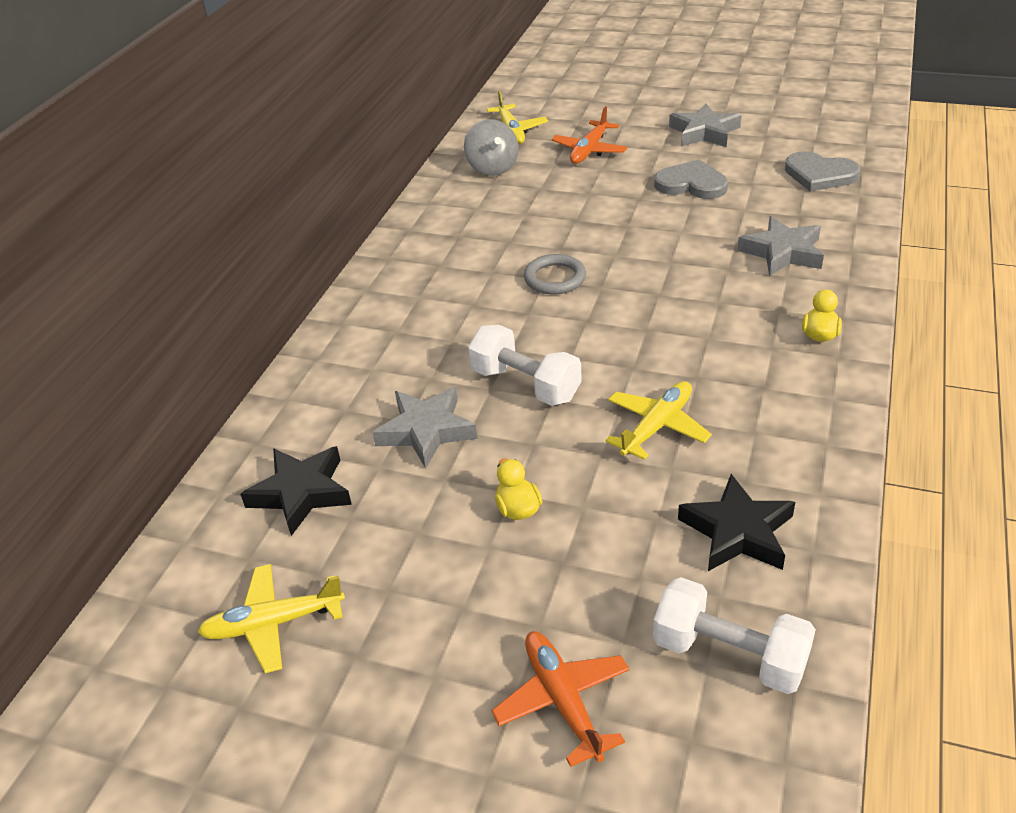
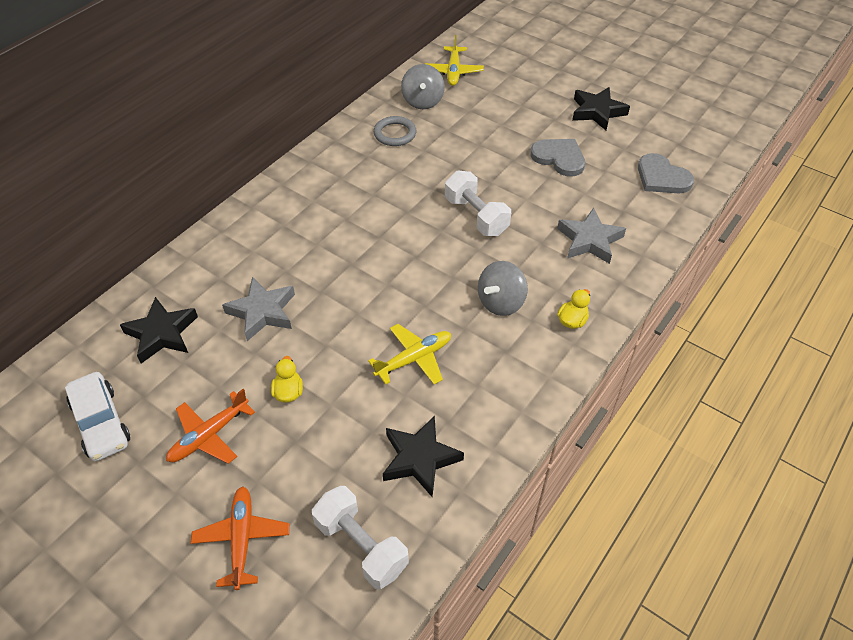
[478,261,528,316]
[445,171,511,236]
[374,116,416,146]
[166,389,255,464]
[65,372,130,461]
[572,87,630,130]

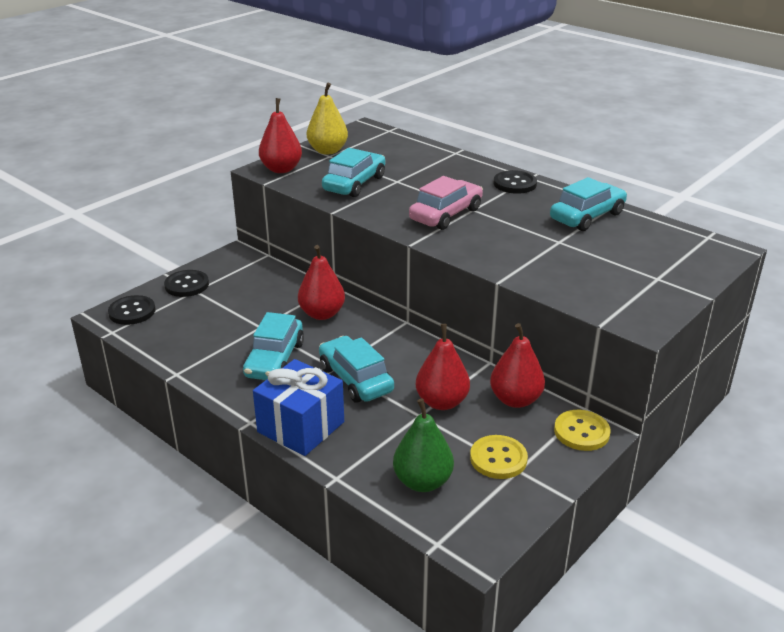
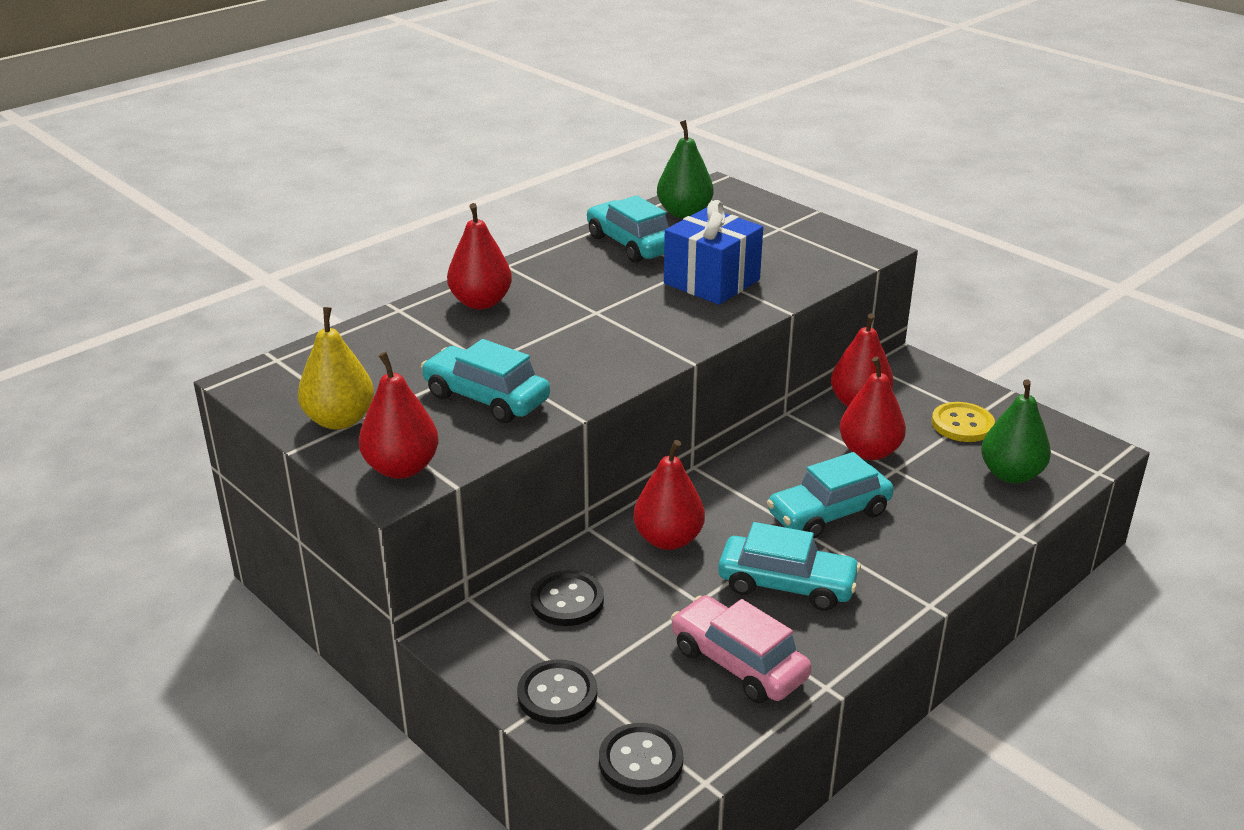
[554,410,611,451] (first image)
[447,203,512,309]
[657,120,714,218]
[664,200,763,305]
[671,595,812,703]
[531,570,604,626]

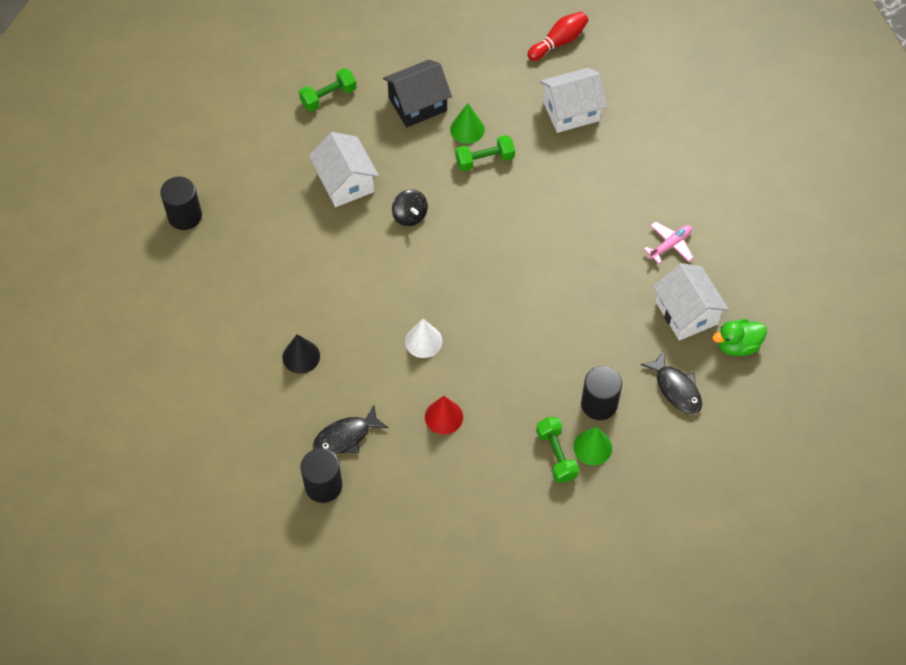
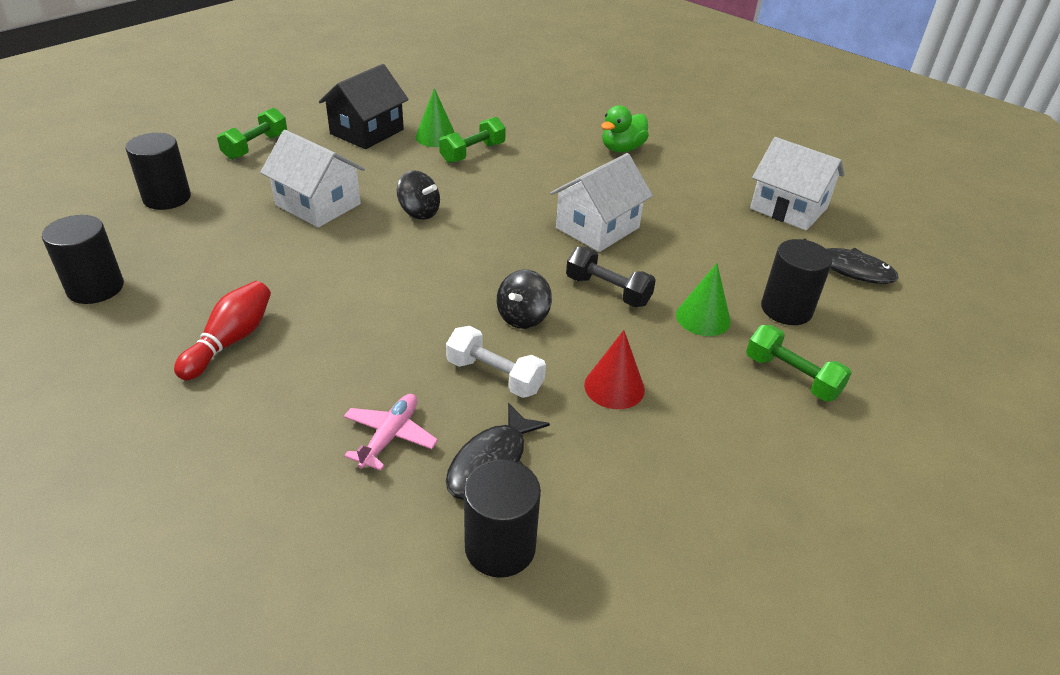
[282,334,320,374] (first image)
[125,133,191,210]
[446,326,546,398]
[566,247,656,307]
[174,281,271,380]
[550,153,653,252]
[676,263,731,336]
[344,394,438,471]
[601,105,649,153]
[497,270,552,329]

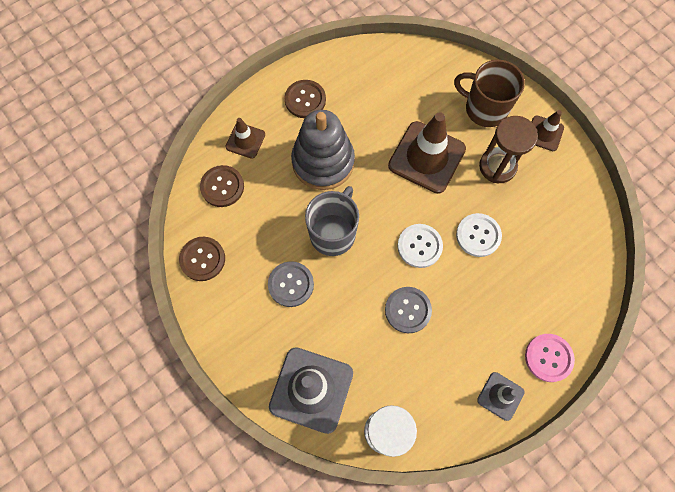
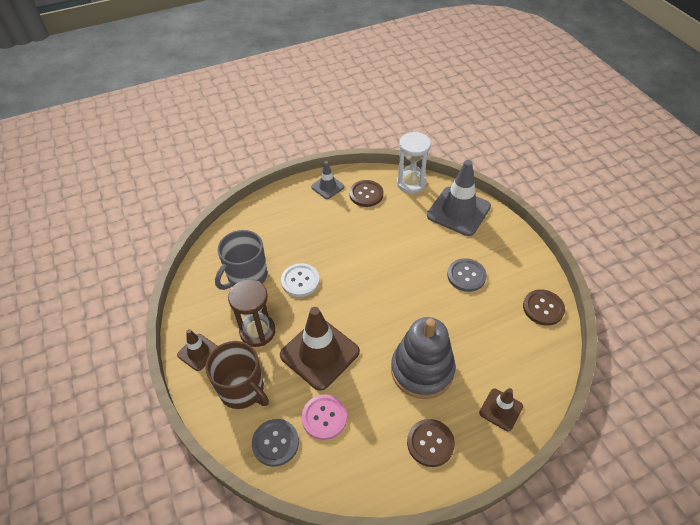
[398,224,443,268] (first image)
[349,180,383,207]
[215,230,267,290]
[252,419,299,467]
[301,395,347,440]

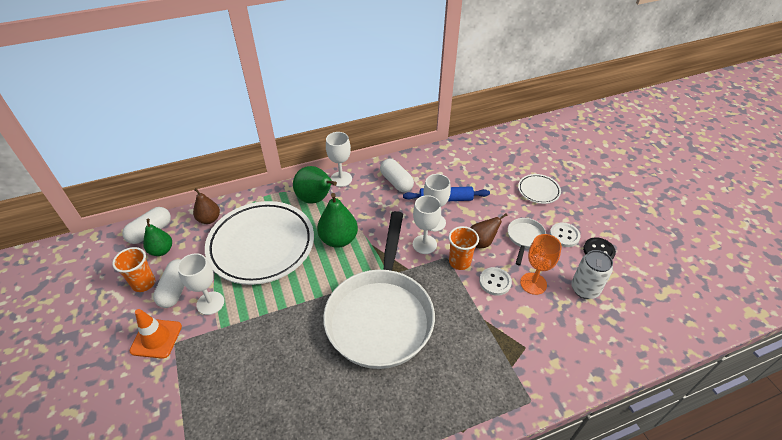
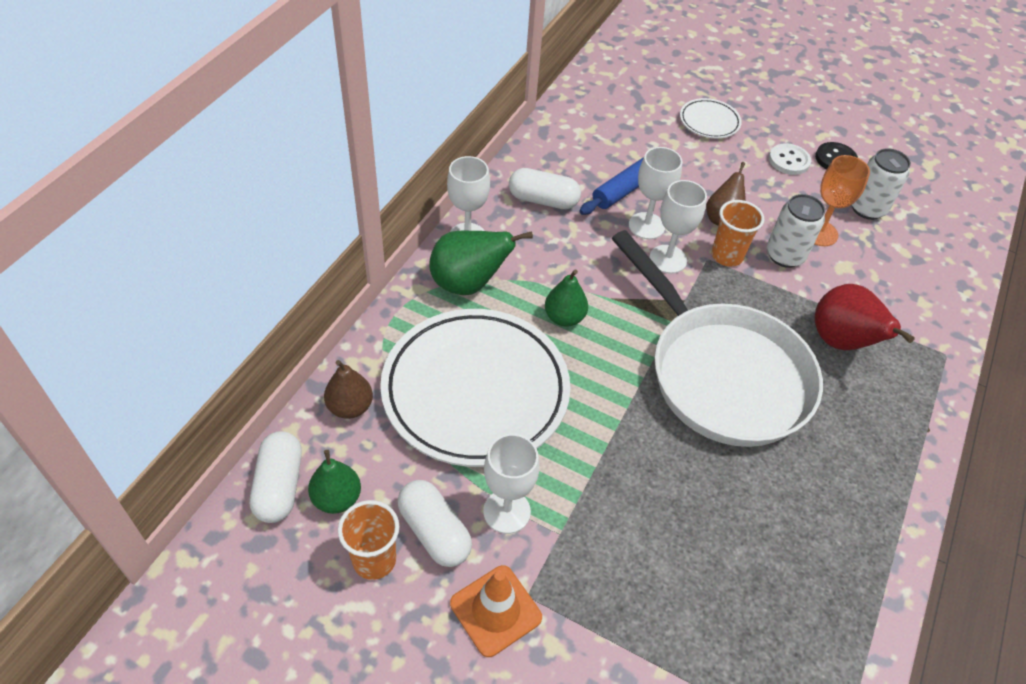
[508,218,546,265] (first image)
[815,284,915,350]
[767,194,825,268]
[545,269,588,327]

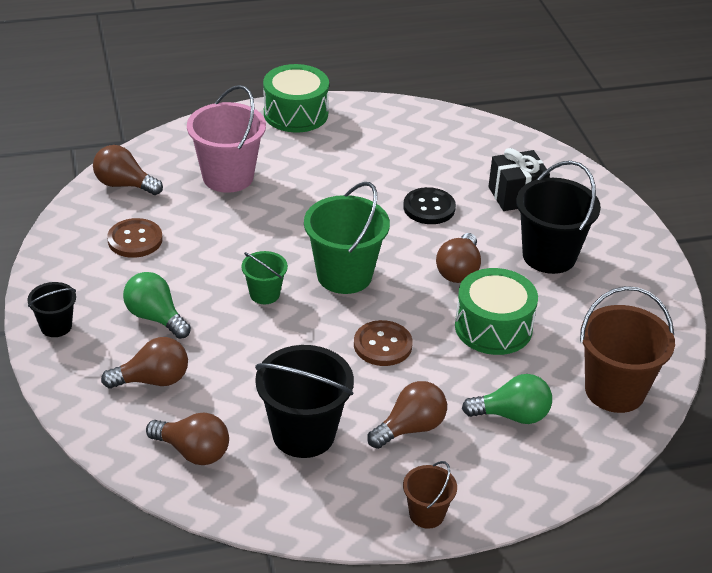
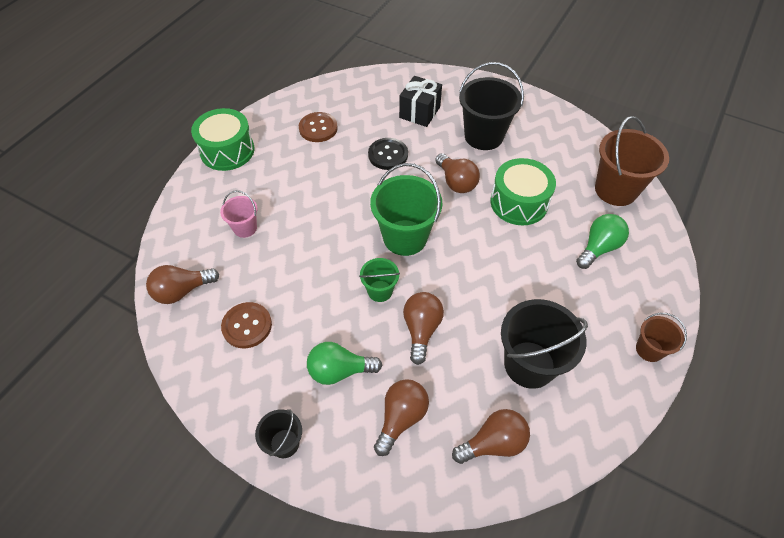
[299,112,338,142]
[403,292,444,365]
[220,190,257,238]

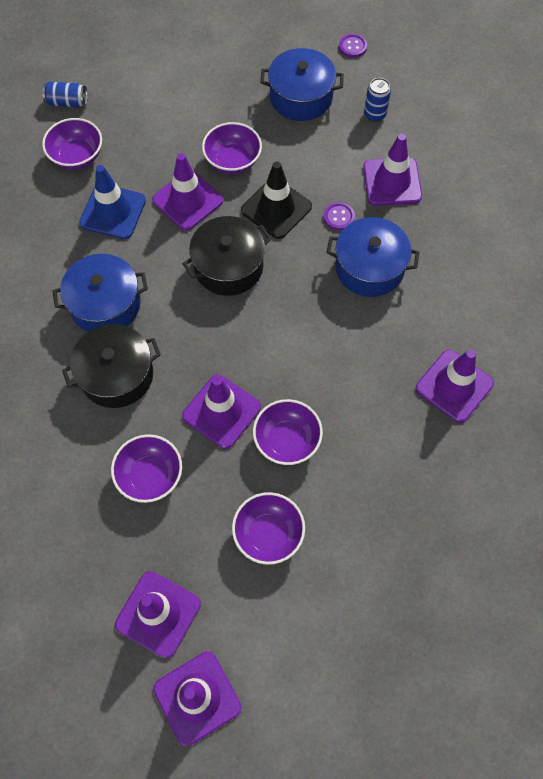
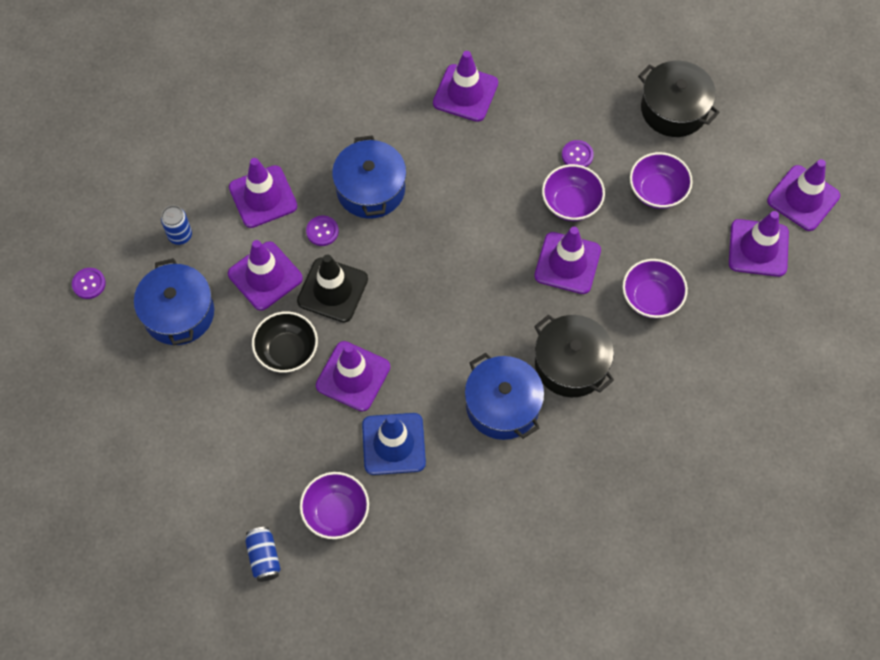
[228,240,303,311]
[562,140,594,167]
[638,61,720,137]
[252,311,318,373]

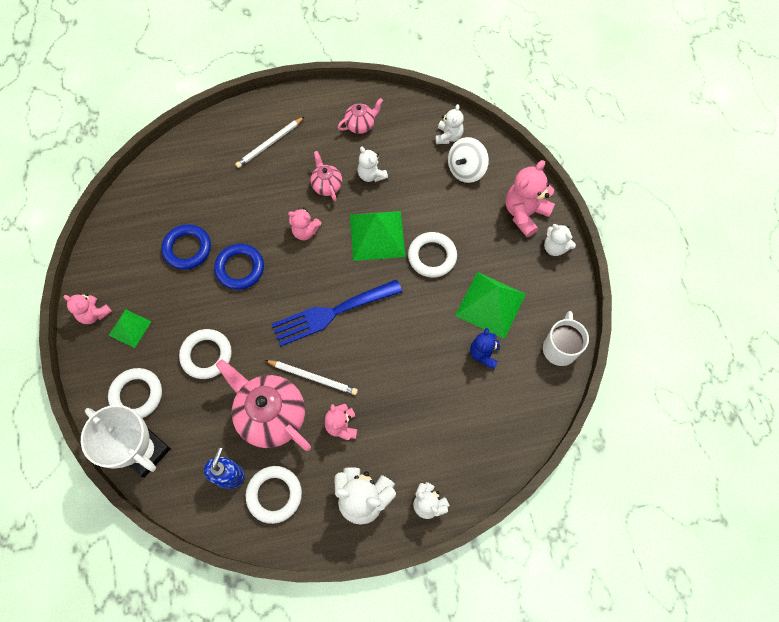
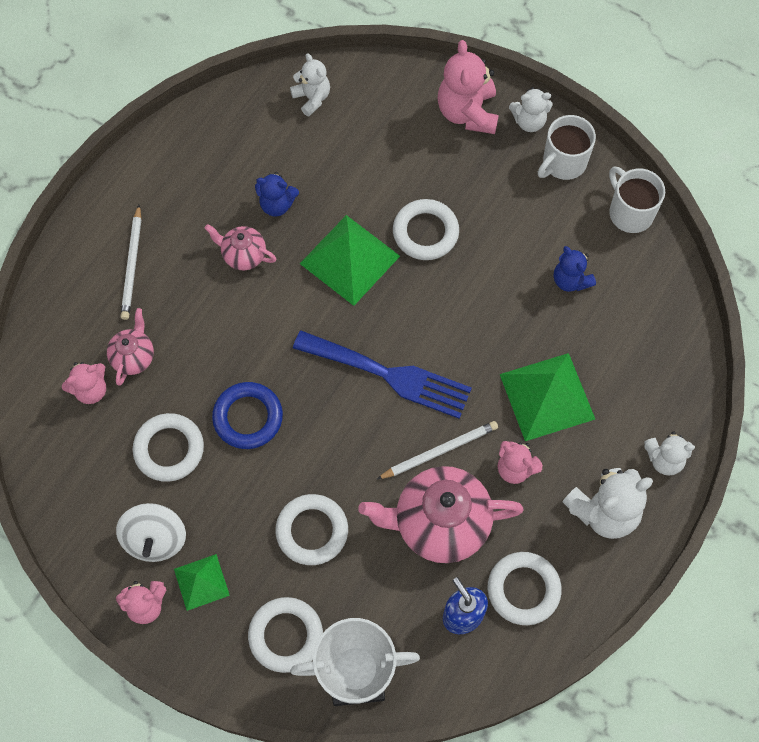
[538,115,596,180]
[62,362,106,404]
[107,308,154,386]
[116,503,186,562]
[500,353,595,441]
[133,413,204,482]
[255,172,299,216]
[293,331,472,419]

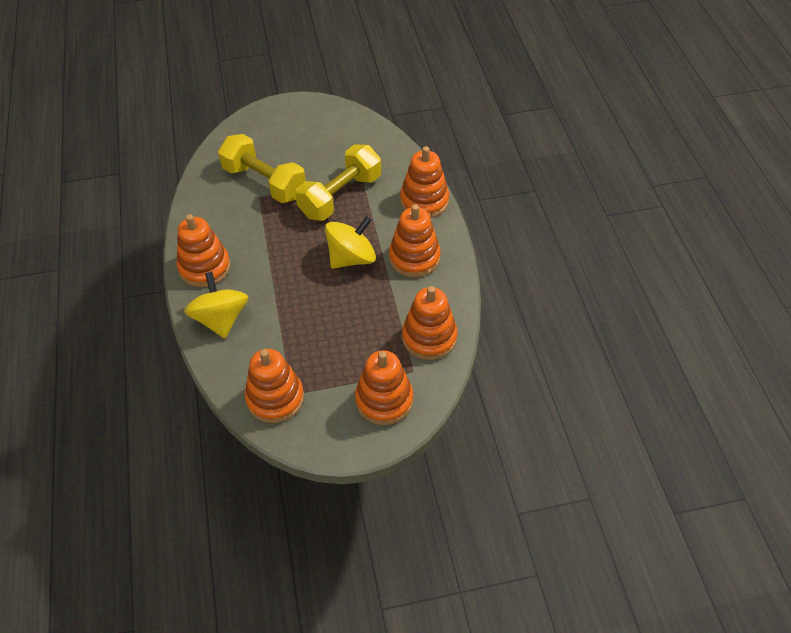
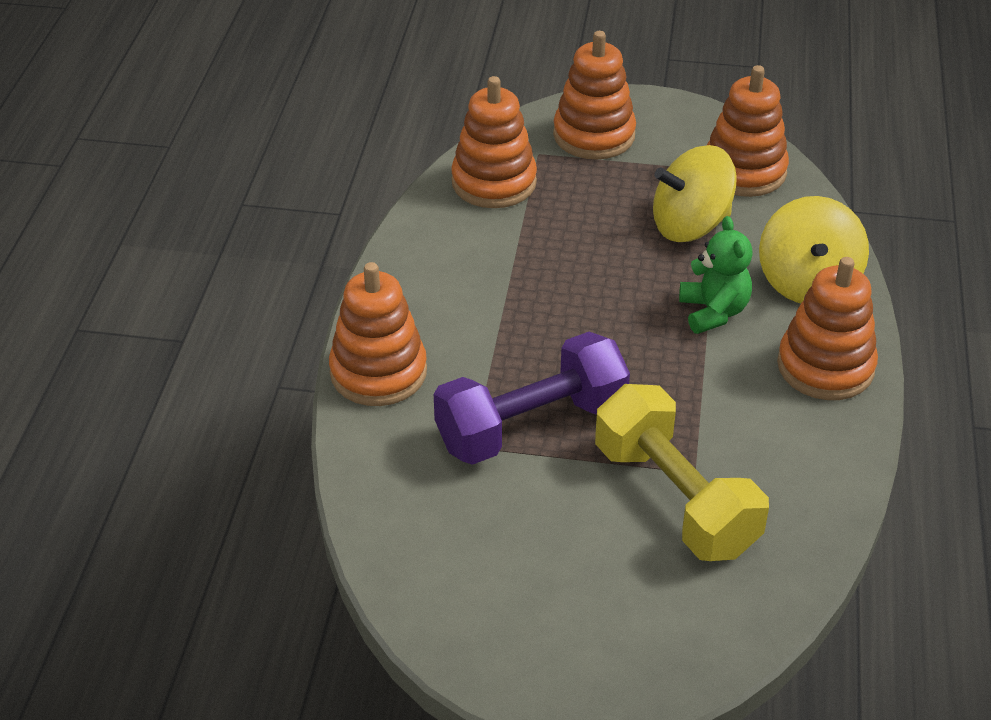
[389,204,441,278] (first image)
[679,216,753,334]
[653,145,737,242]
[434,332,630,465]

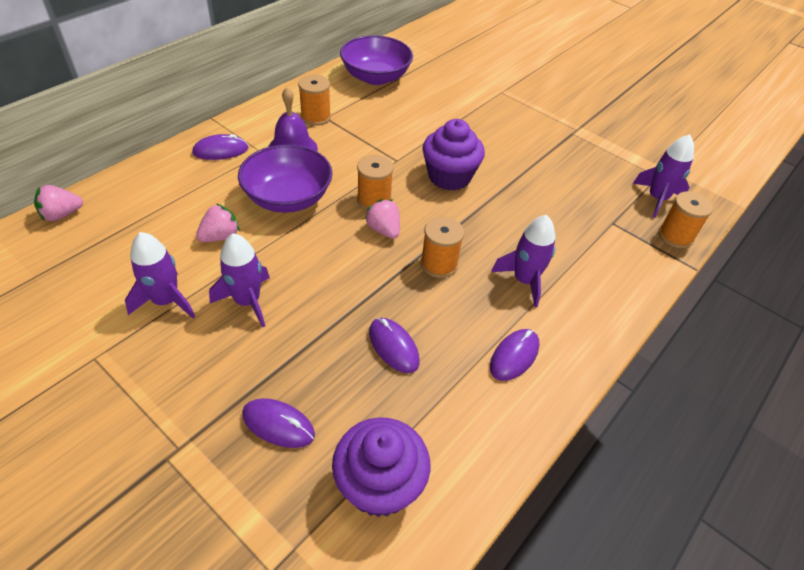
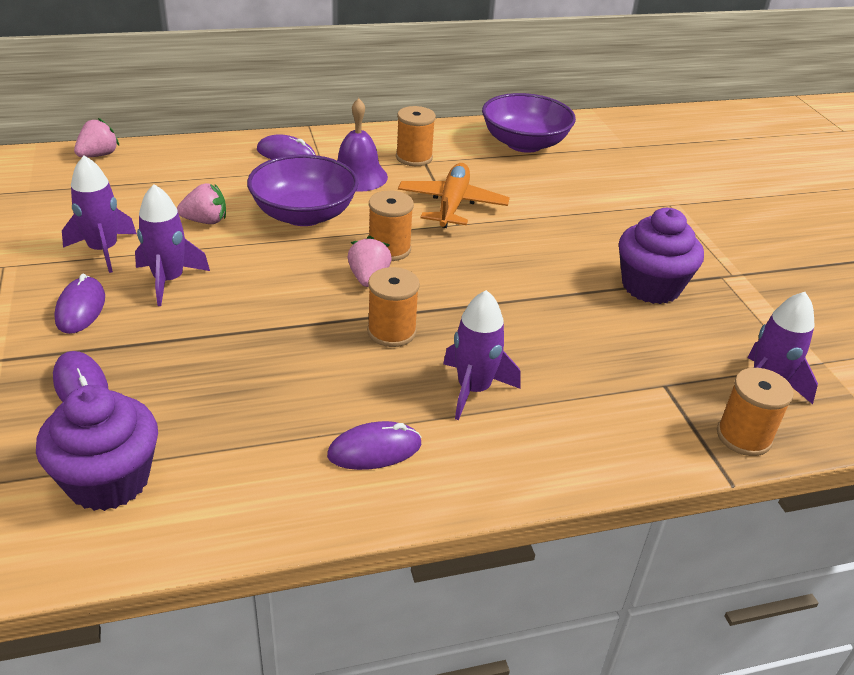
[398,163,510,228]
[54,274,105,334]
[619,208,704,304]
[74,118,119,157]

